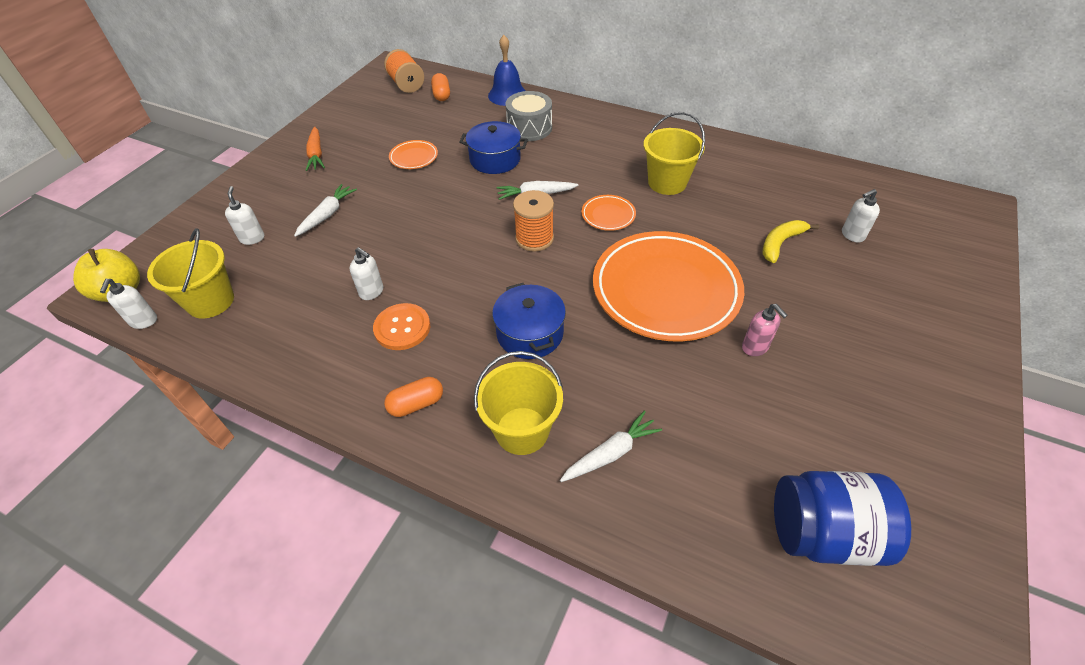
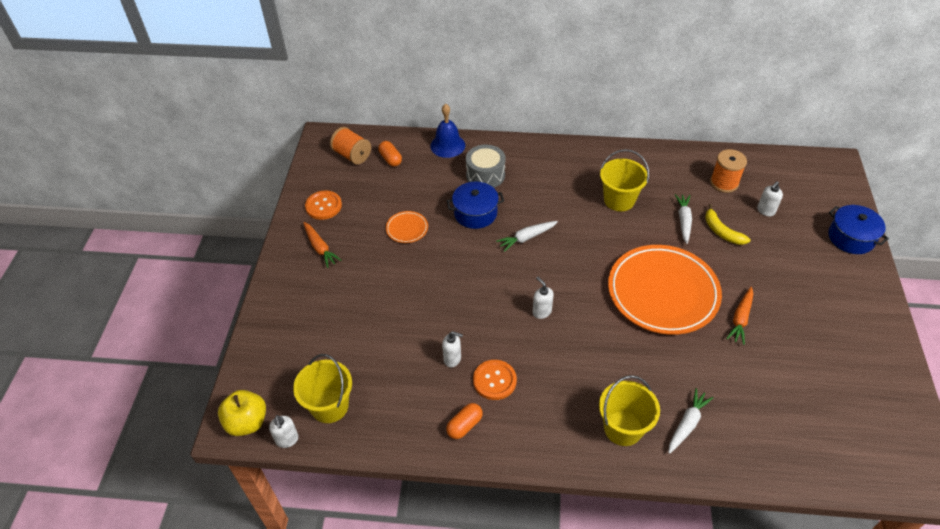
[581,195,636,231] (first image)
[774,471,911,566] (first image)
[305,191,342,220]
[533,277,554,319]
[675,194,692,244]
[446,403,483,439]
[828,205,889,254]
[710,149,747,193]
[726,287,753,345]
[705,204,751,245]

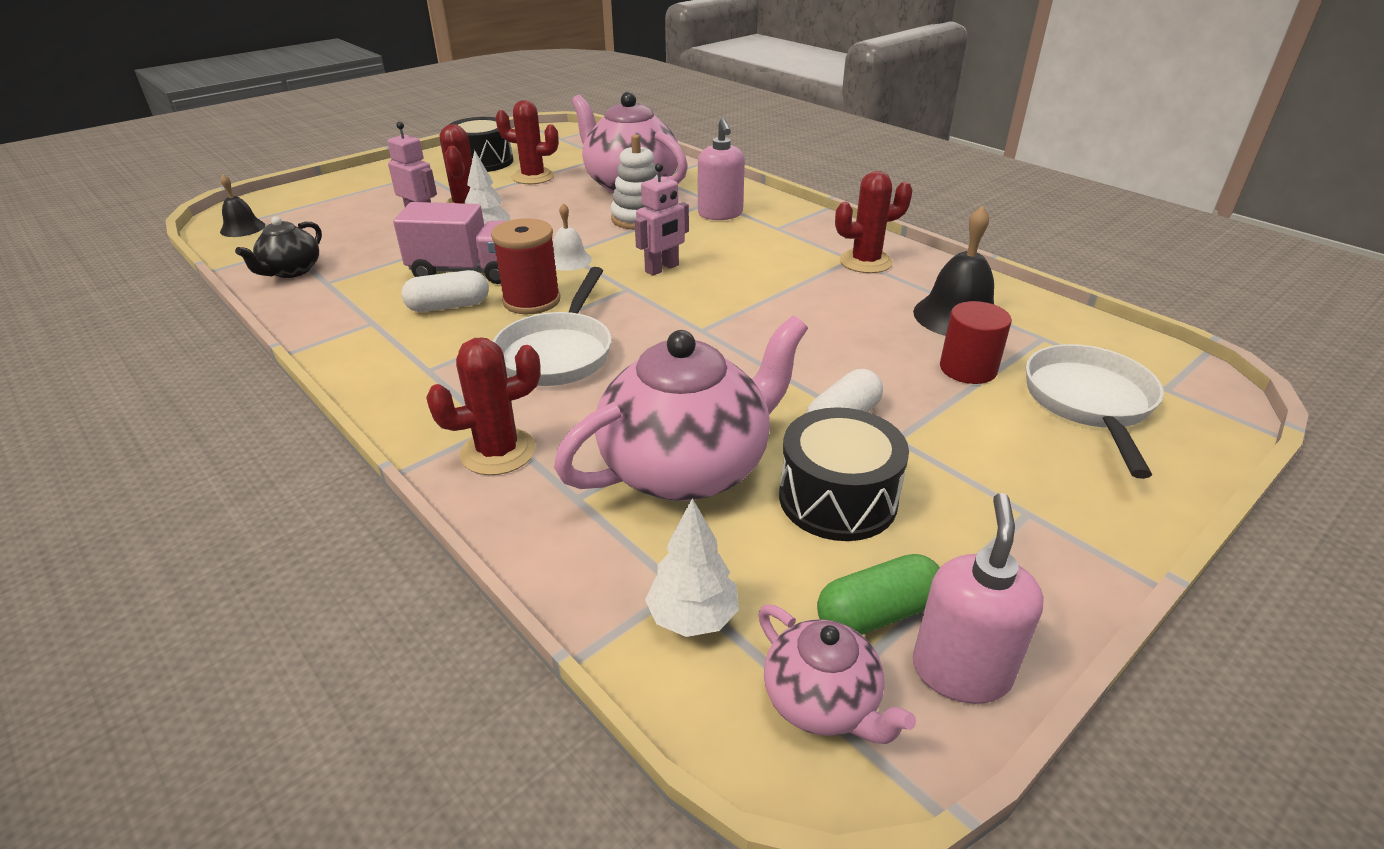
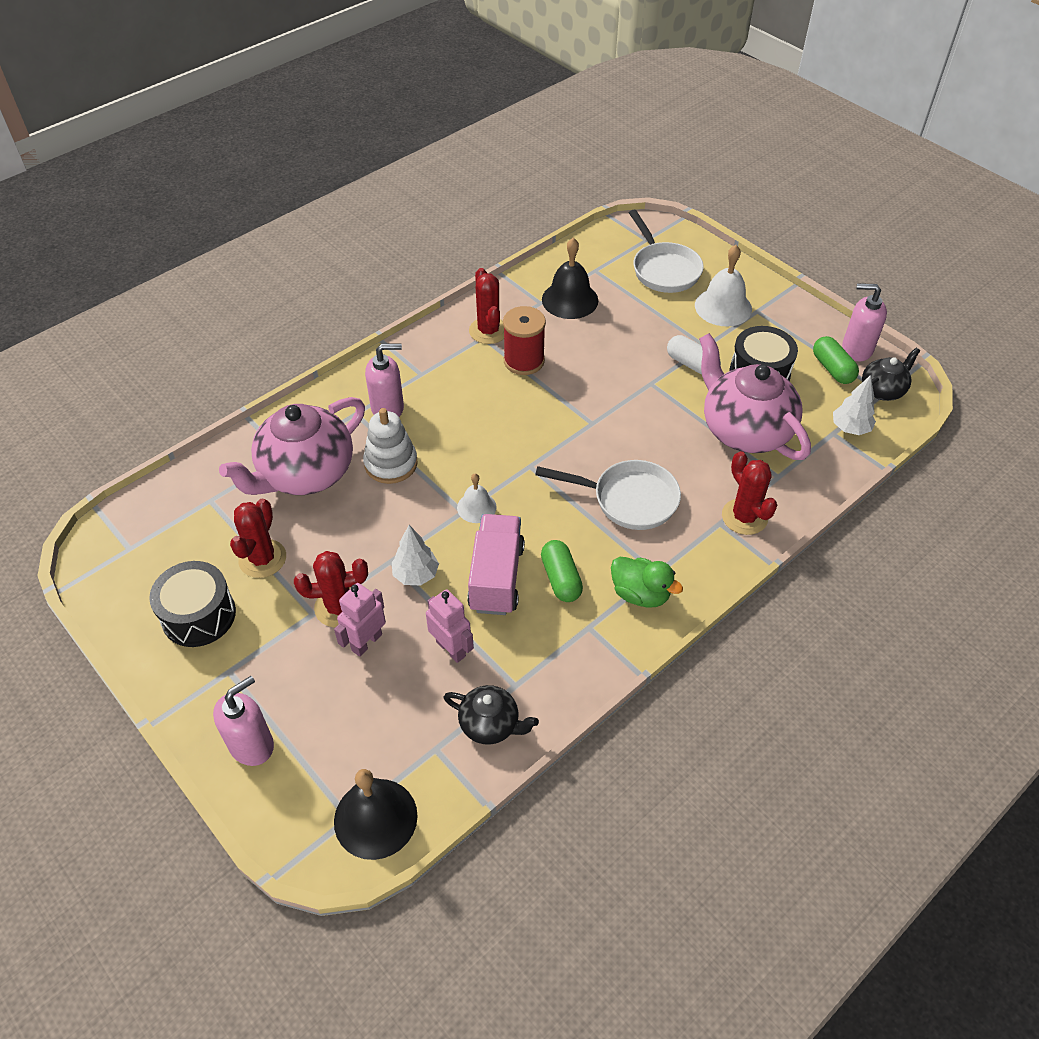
[940,301,1012,384] (first image)
[213,676,274,766]
[611,557,683,608]
[695,245,752,327]
[503,306,546,375]
[426,589,474,663]
[541,540,583,602]
[862,348,920,401]
[629,210,704,293]
[334,769,418,860]

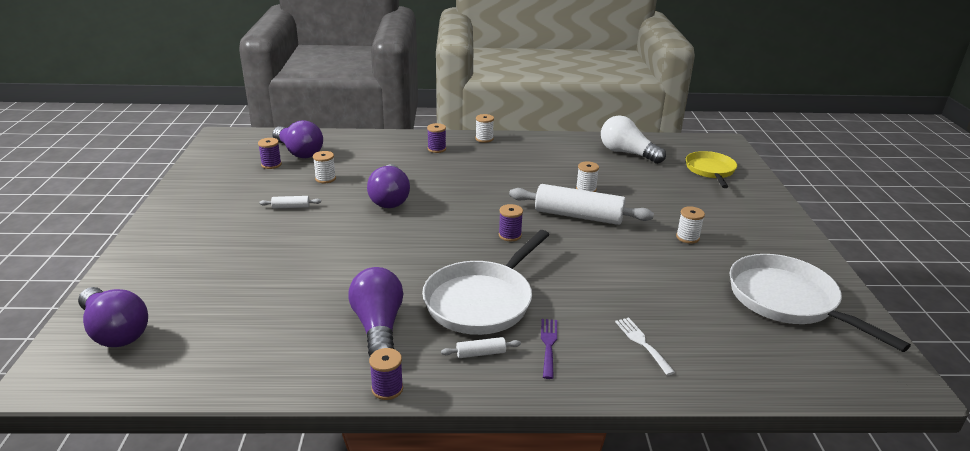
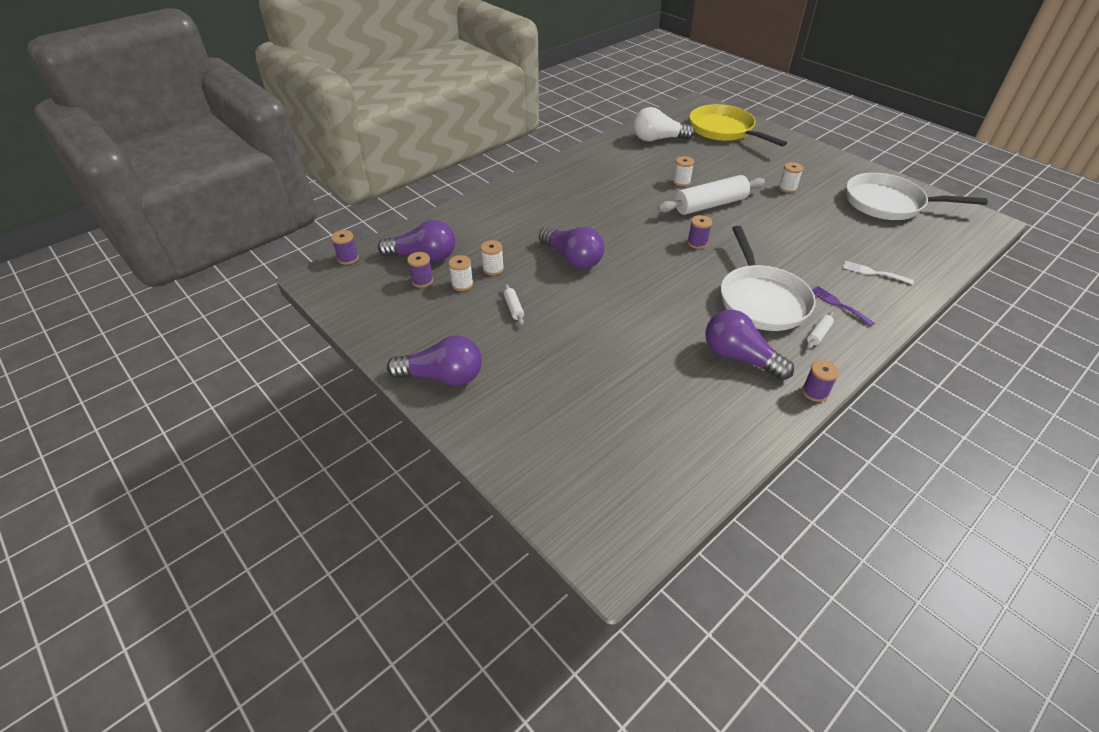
[387,335,482,386]
[331,230,359,265]
[449,255,473,291]
[504,284,524,325]
[689,104,787,147]

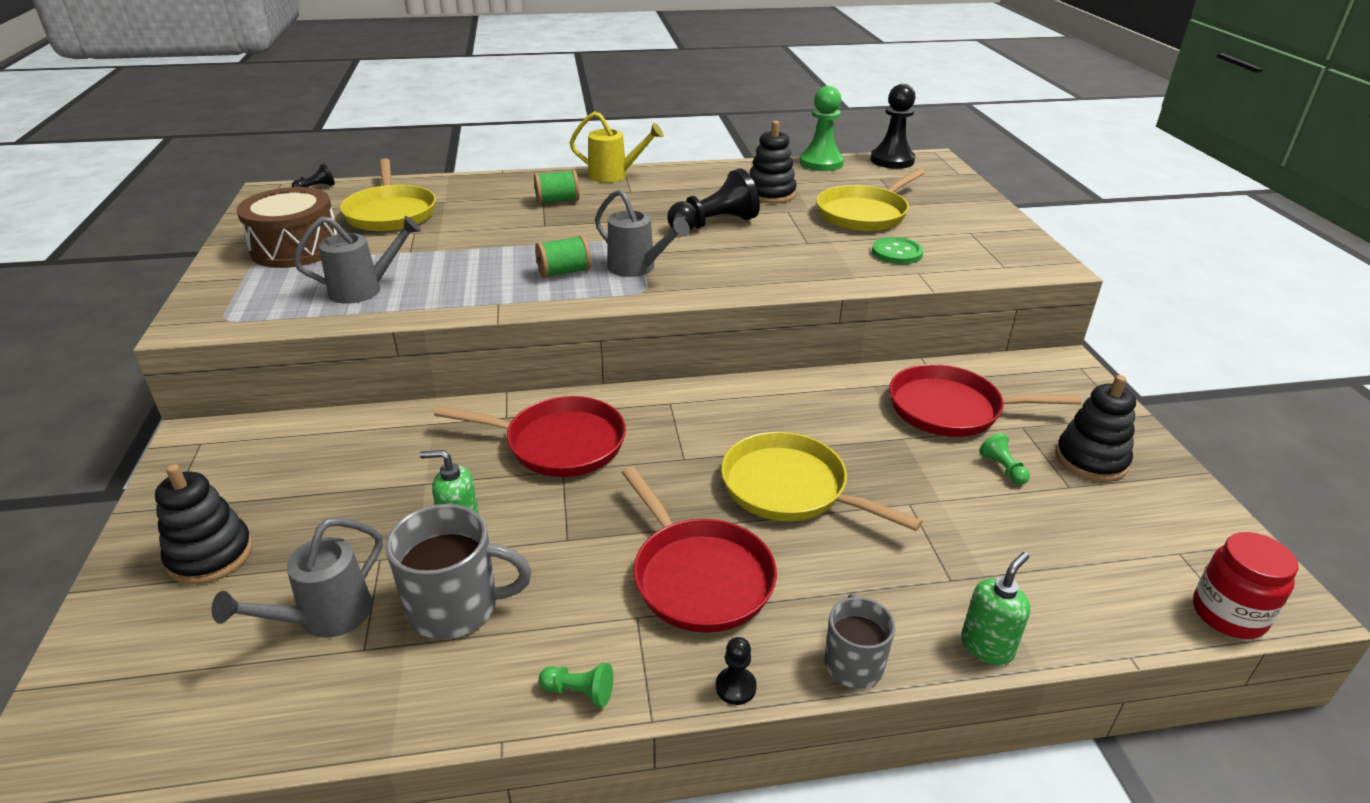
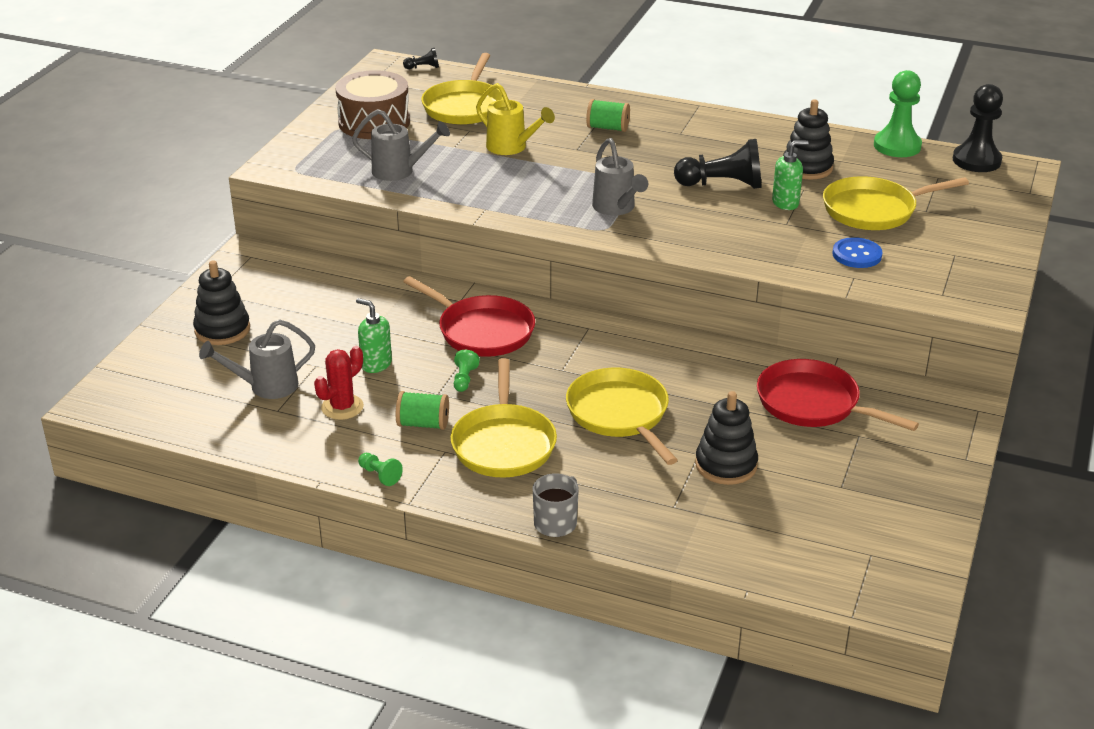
[716,637,757,705] (first image)
[1193,532,1299,639] (first image)
[396,391,449,430]
[476,83,555,155]
[772,141,809,210]
[454,350,480,392]
[695,391,758,485]
[314,346,364,420]
[450,358,557,478]
[832,237,883,268]

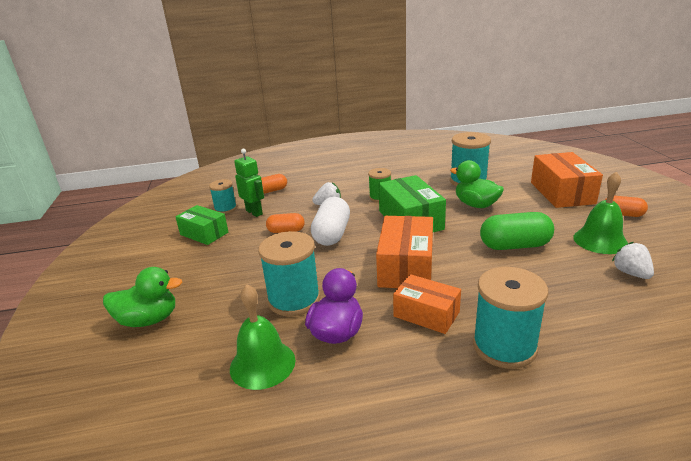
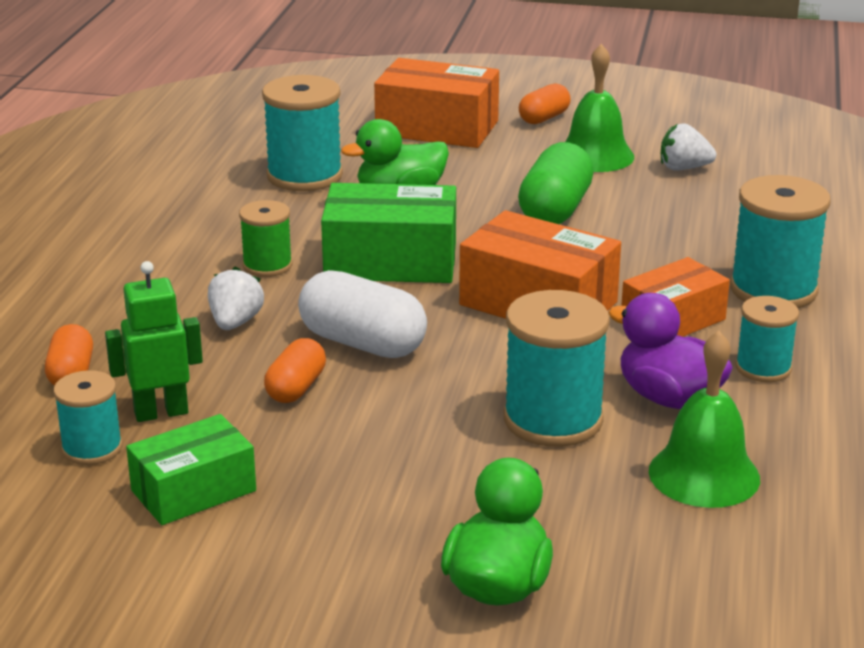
[735,296,799,382]

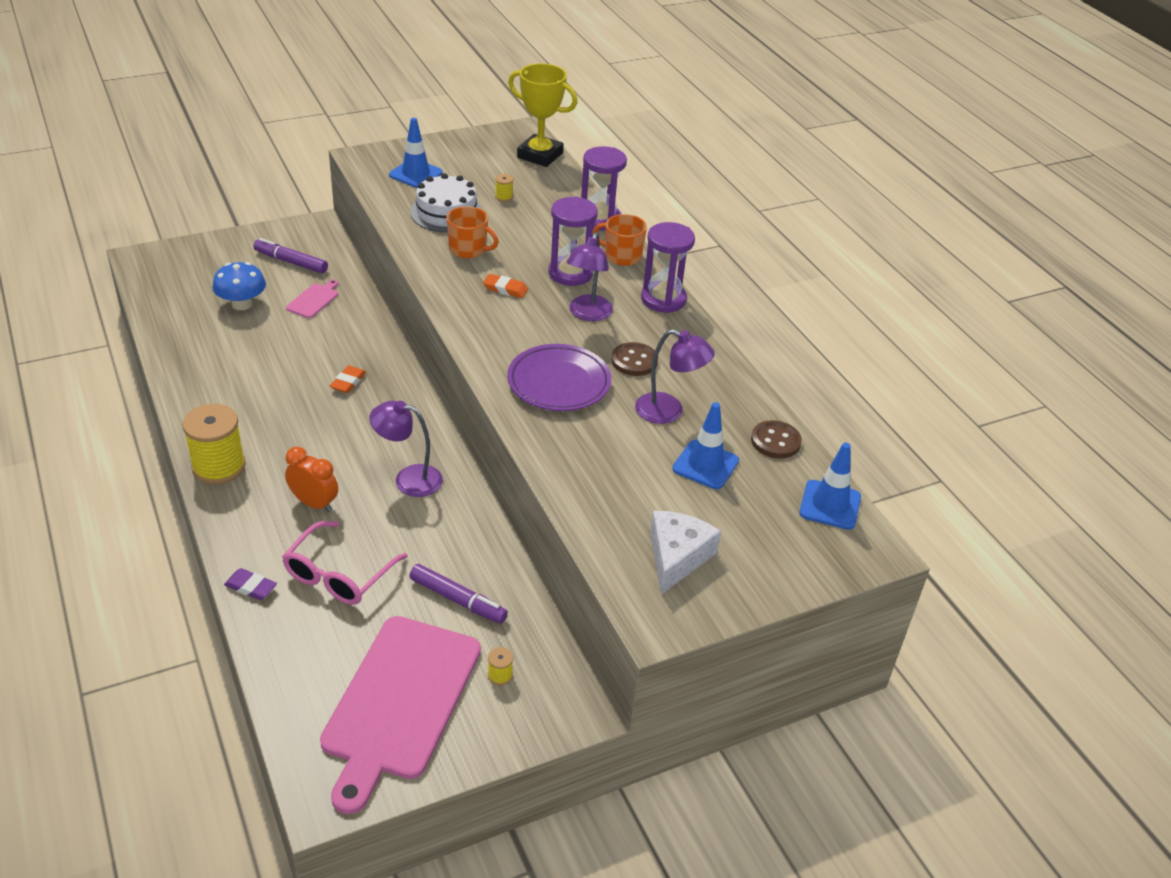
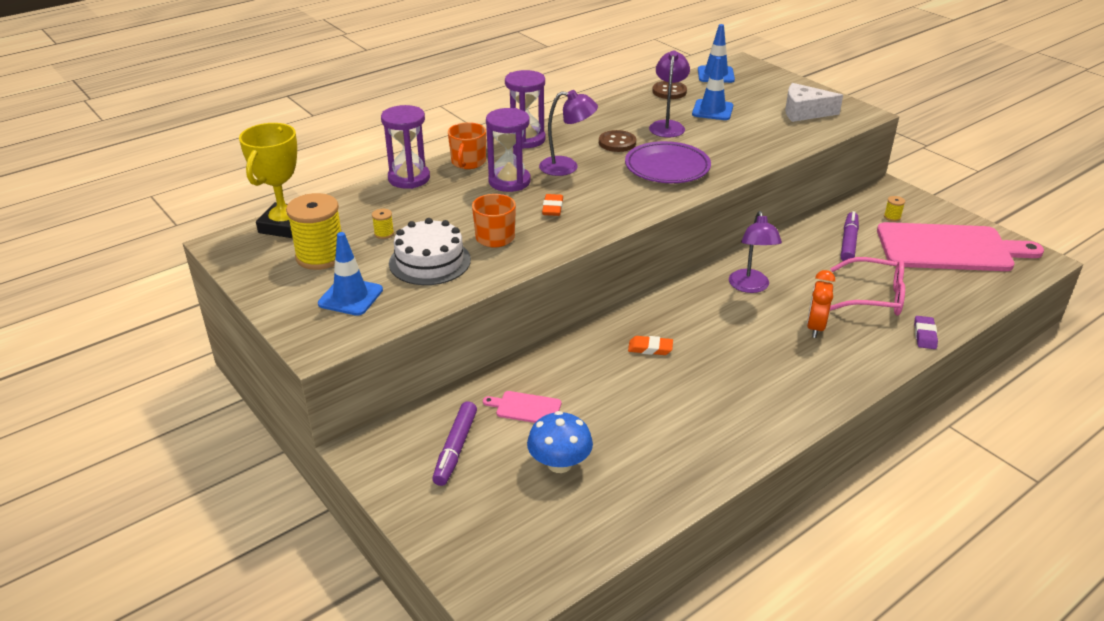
[286,193,341,270]

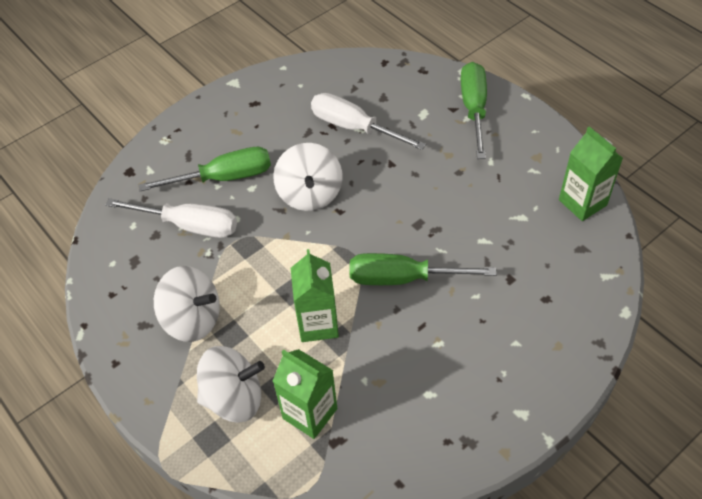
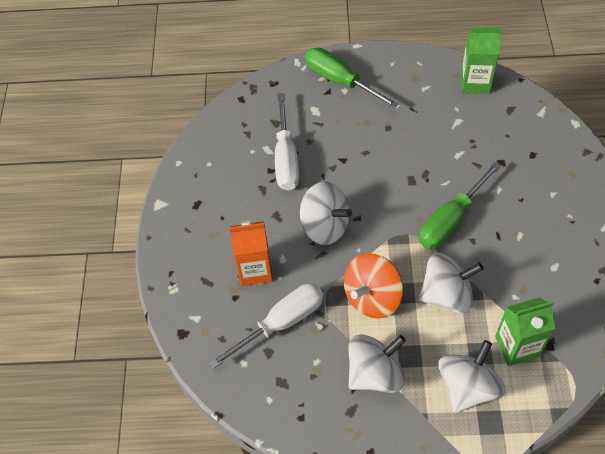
[344,253,403,318]
[229,221,273,286]
[418,253,484,314]
[275,93,299,191]

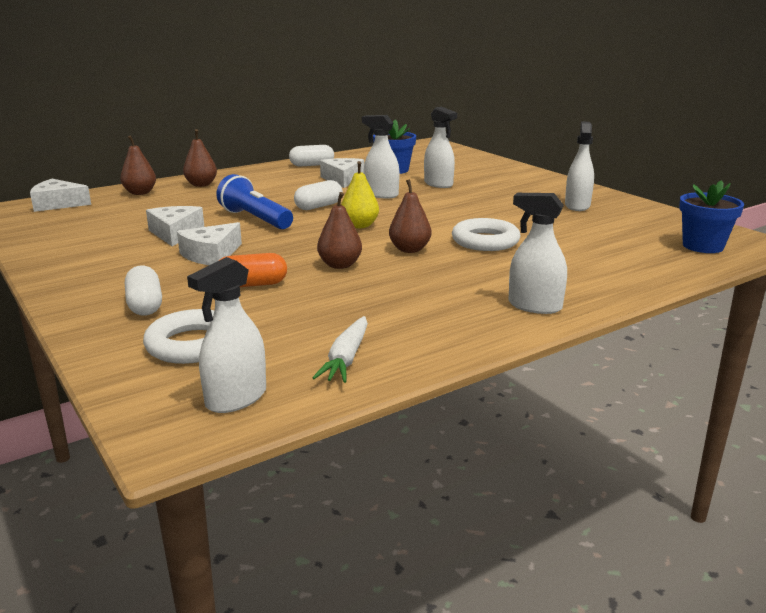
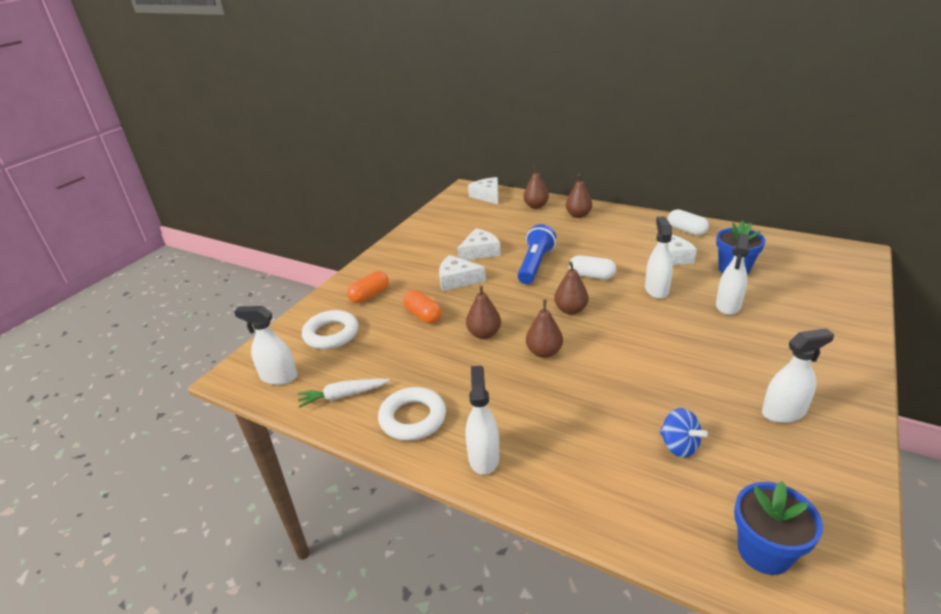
[659,408,708,458]
[378,387,446,441]
[347,271,389,303]
[554,261,589,315]

